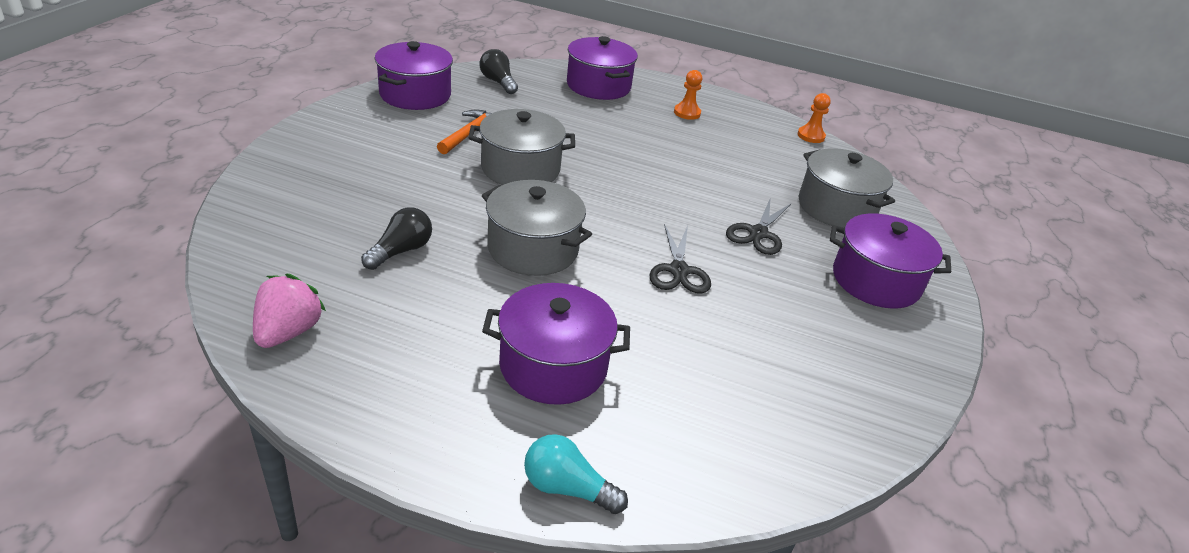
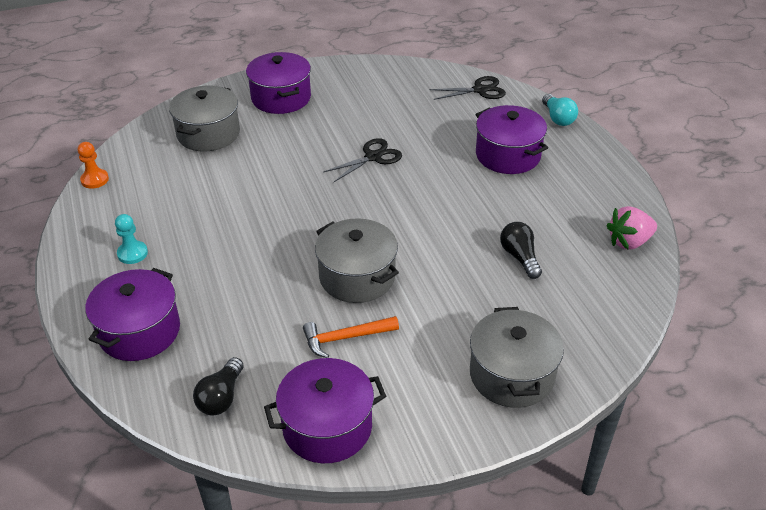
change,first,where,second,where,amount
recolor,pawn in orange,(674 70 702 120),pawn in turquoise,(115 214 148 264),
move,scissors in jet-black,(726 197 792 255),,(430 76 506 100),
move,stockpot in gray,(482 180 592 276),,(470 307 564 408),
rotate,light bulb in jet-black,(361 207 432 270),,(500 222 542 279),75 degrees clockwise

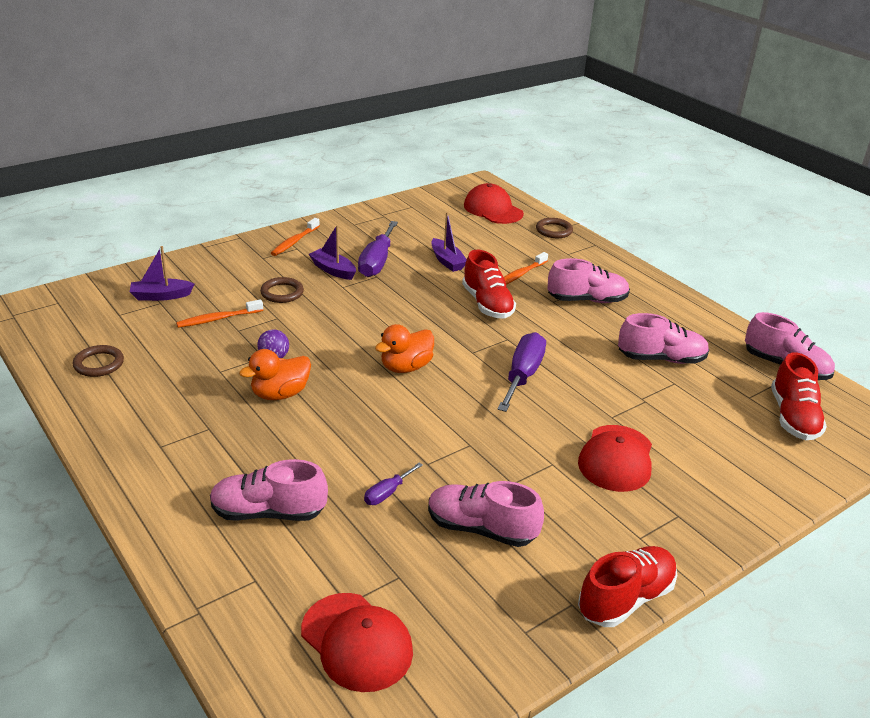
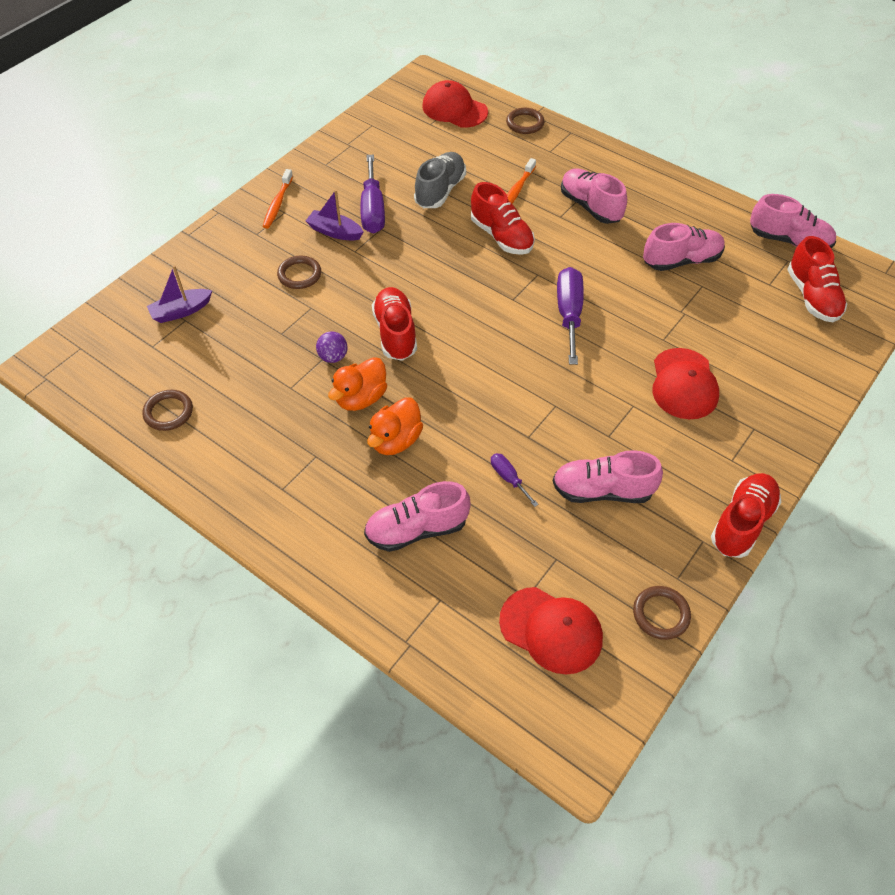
change,first,where,second,where,amount
move,toy duck in orange,(375 324 434 373),,(367 397 423 455),
insert,,,sneaker in crimson,(372 287 417 361),
replace,boat in violet,(431 212 467 272),sneaker in gray,(414 152 466 208),
rotate,screwdriver in violet,(364 462 423 505),,(491 453 539 507),120 degrees clockwise
rotate,sneaker in rose-pink,(547 258 630 303),,(561 169 627 224),105 degrees counterclockwise
insert,,,hoop in brown,(633 586 691 640),
delete,toothbrush in orange,(176 299 263 328),,,

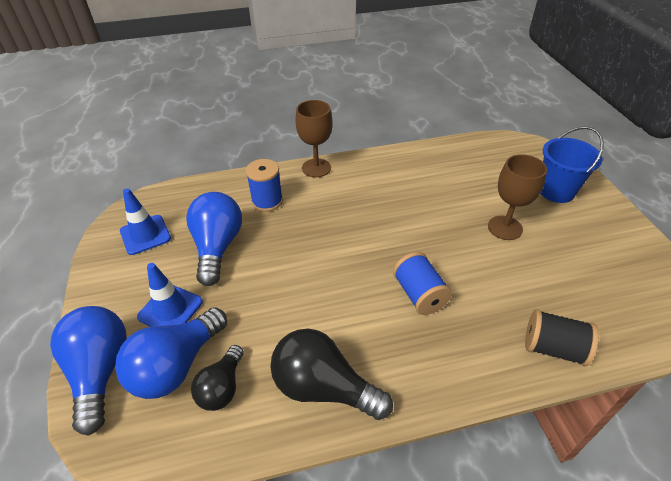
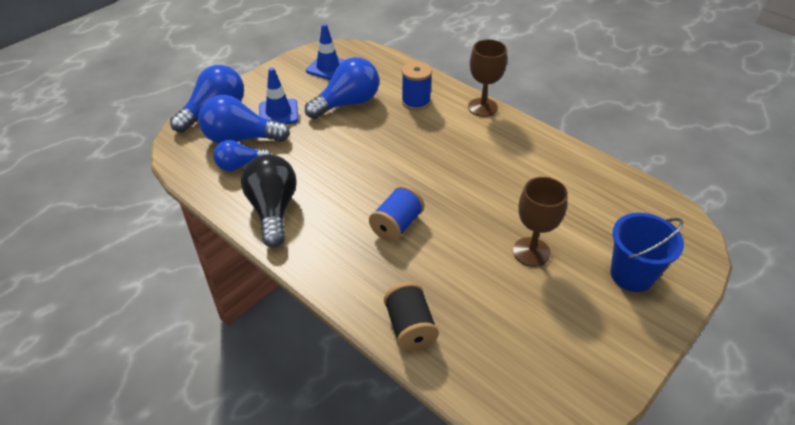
change,first,where,second,where,amount
recolor,light bulb in jet-black,(191 345 244 411),light bulb in cobalt,(213 140 271 171),

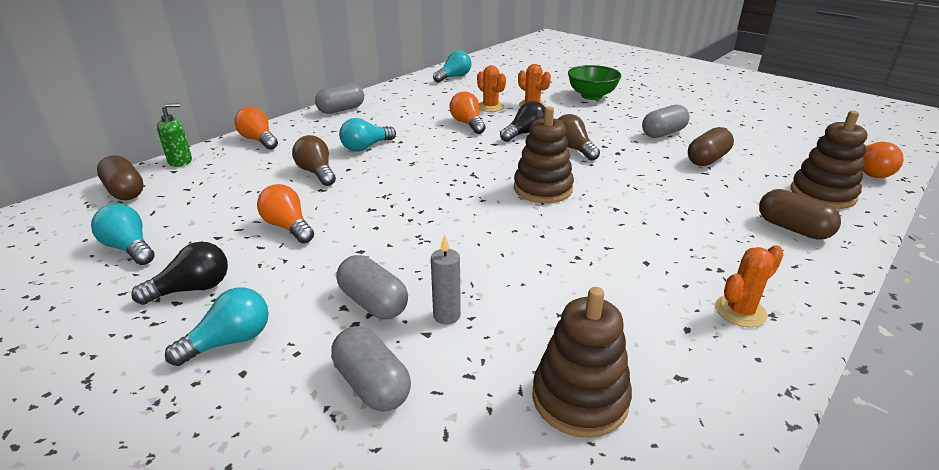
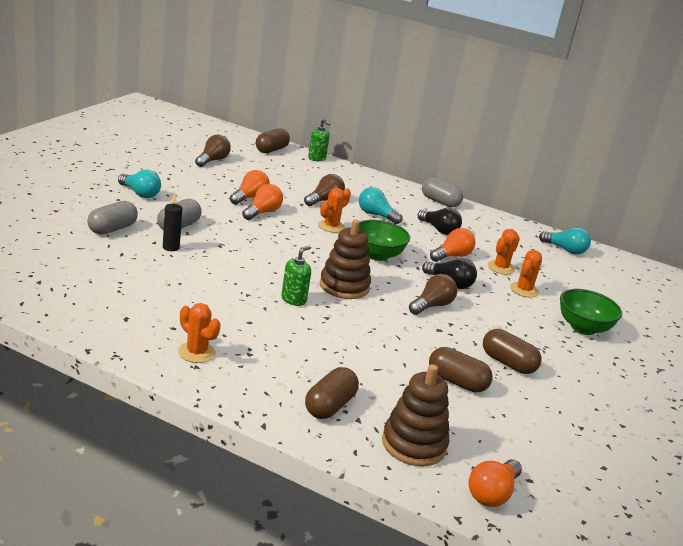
change,first,where,second,where,amount
recolor,candle in gray,(431 235 461 325),candle in jet-black,(163 193 182 251),
recolor,light bulb in turquoise,(91 204 154 265),light bulb in brown,(195 135 231 167),
move,light bulb in orange,(234 107 278 150),,(242 184 283 220),
insert,,,soap dispenser in leaf-green,(281 246 311 306),
insert,,,prickly plant in orange,(318 188 351 233),
insert,,,serving bowl in leaf-green,(359 220 410 261),
move,light bulb in jet-black,(131 242 228 305),,(418 208 462 235),
recolor,pill in gray,(642 105 690 138),pill in brown,(483 329 542 374),
delete,stacking rings in brown,(532 287 632 438),,,

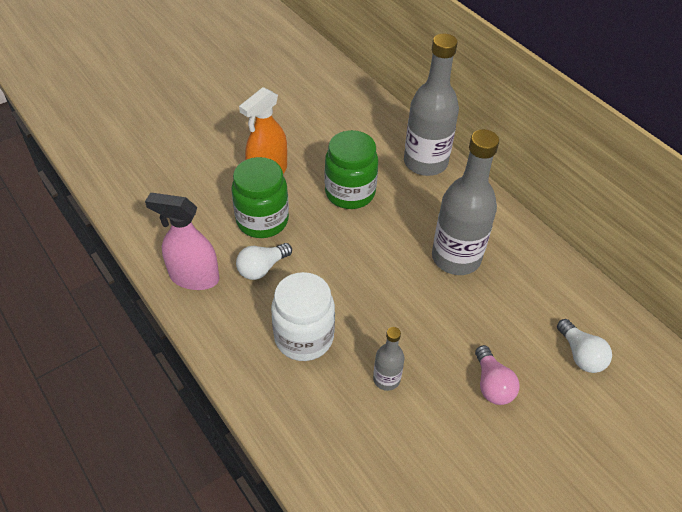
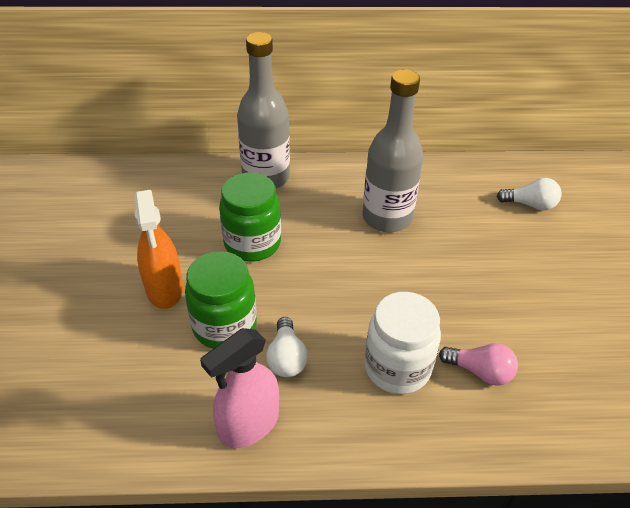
change,first,where,second,where,amount
move,light bulb in rose-pink,(475 345 520 405),,(439 343 518 386),
delete,drink bottle in gray,(373 327 405 391),,,

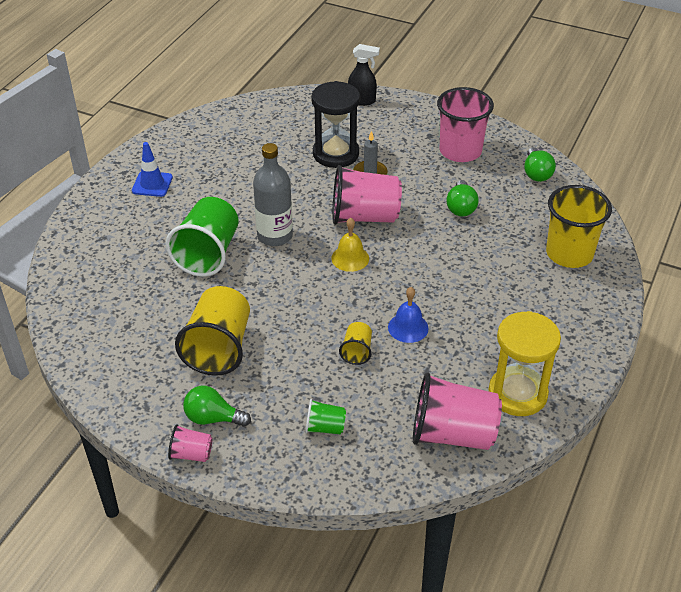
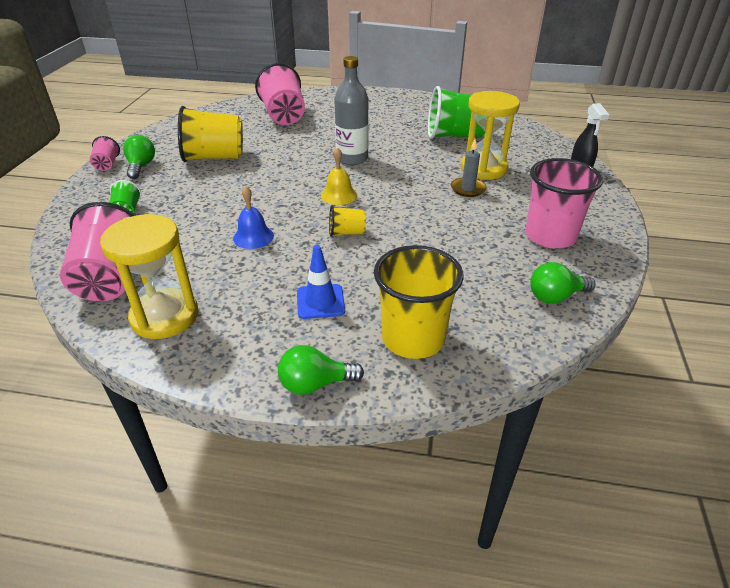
change,first,where,second,where,amount
move,tumbler in rose-pink,(332 165 402 225),,(255 63 305 125),
move,light bulb in leaf-green,(446 180 479 217),,(278 345 364 395),
move,road cone in cobalt,(132 142 173 197),,(297 245 345 319),
move,tumbler in yellow,(339 322 372 365),,(329 205 366 237),
move,tumbler in leaf-green,(166 197 239 277),,(428 86 485 139),
recolor,sand timer in jet-black,(311 81 360 168),sand timer in yellow,(461 91 520 180),

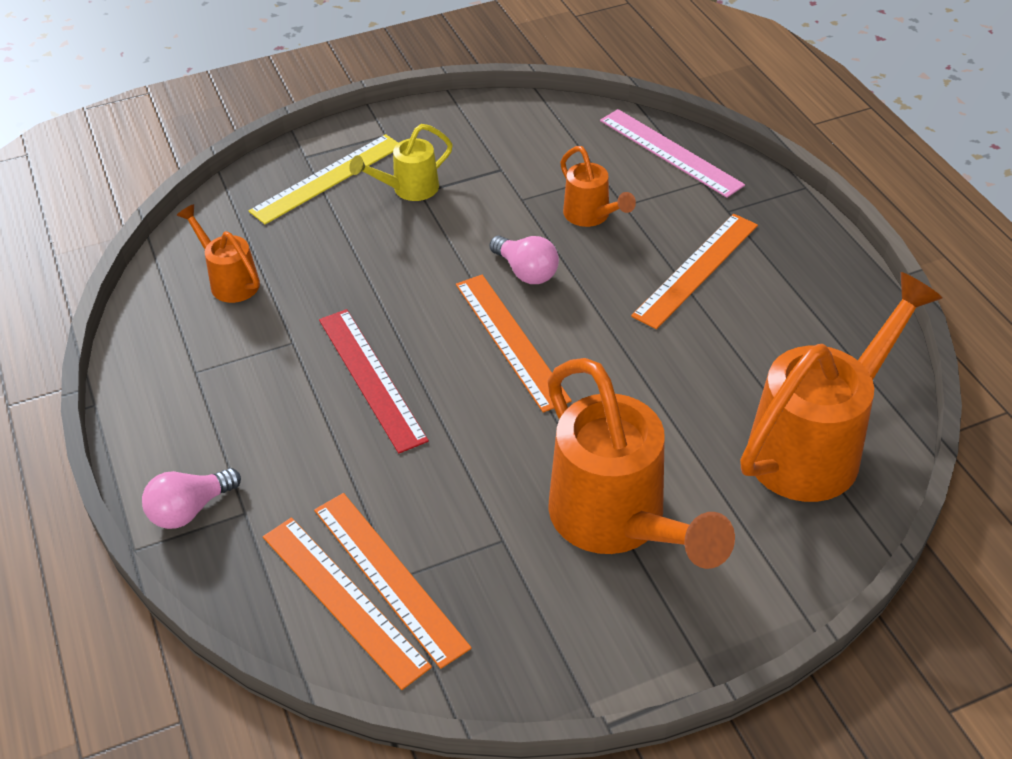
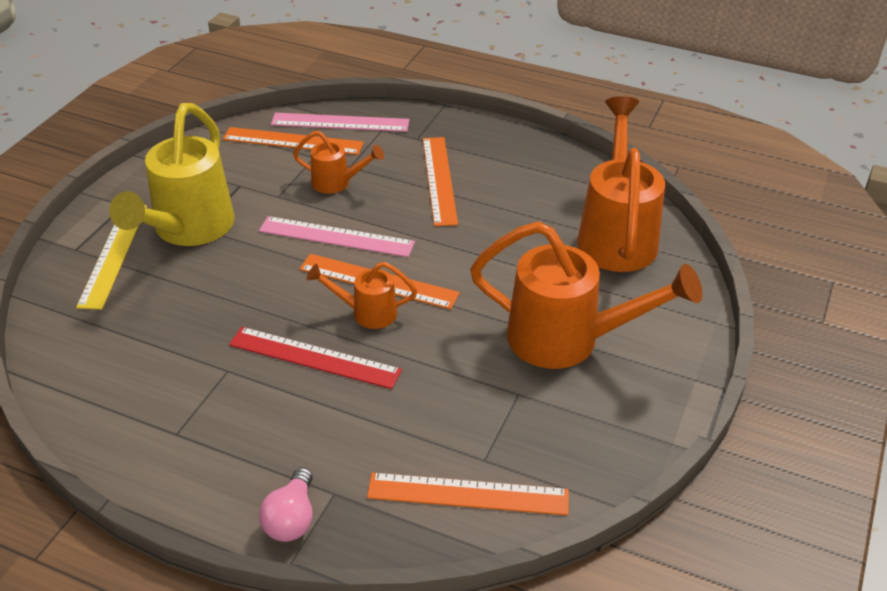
change,first,where,second,where,amount
resize,sprinkling can in yellow,(349 124 453 201),,(109 103 235 246),x2.00
move,measuring stick in orange,(314 493 472 669),,(223 127 364 155),
replace,light bulb in rose-pink,(489 236 559 284),measuring stick in rose-pink,(259 216 415 257),
move,sprinkling can in orange,(177 204 260 303),,(306 262 417 329),

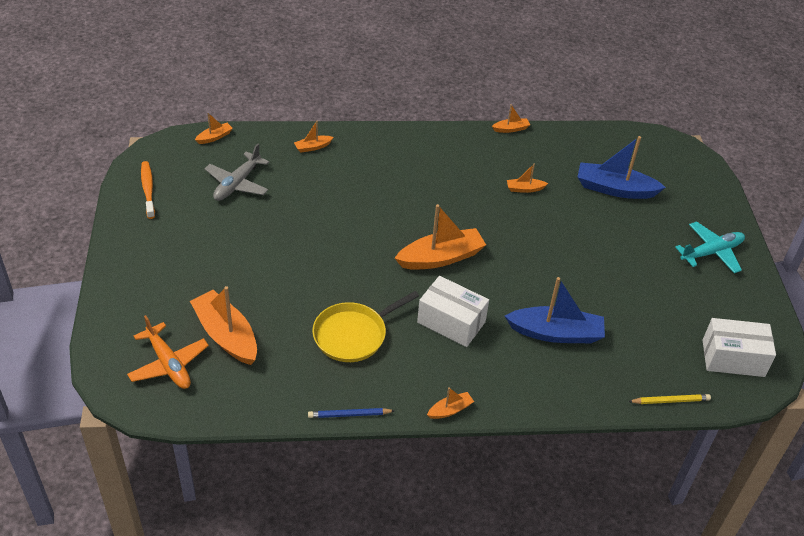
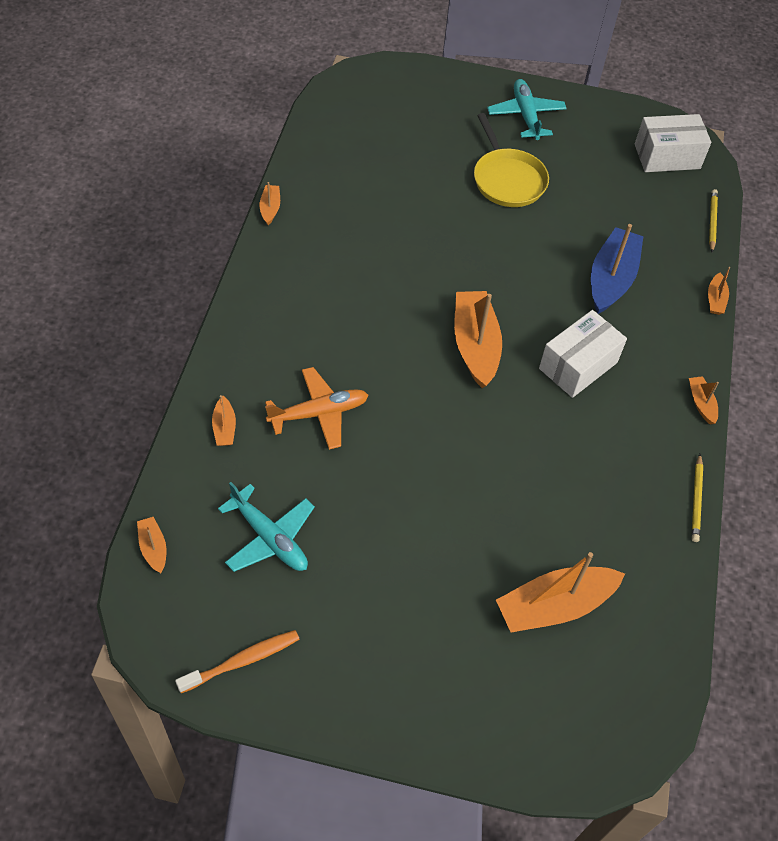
change,first,where,second,where,amount
rotate,toothbrush in orange,(141 161 155 219),,(175 630 300 693),150 degrees clockwise
recolor,aeroplane in gray,(205 144 269 201),aeroplane in turquoise,(218 482 315 572),
move,aeroplane in orange,(127 315 209 389),,(265 367 368 450),
move,pan in yellow,(312 291 419 362),,(474 113 549 207),
rotate,box in pure white,(703 318 776 377),,(635 114 711 172),60 degrees clockwise
recolor,pencil in cobalt,(308 408 395 418),pencil in yellow,(692 454 703 542),
move,boat in orange,(507 164 548 193),,(708 267 730 315),
delete,boat in cobalt,(578 136 666 199),,,

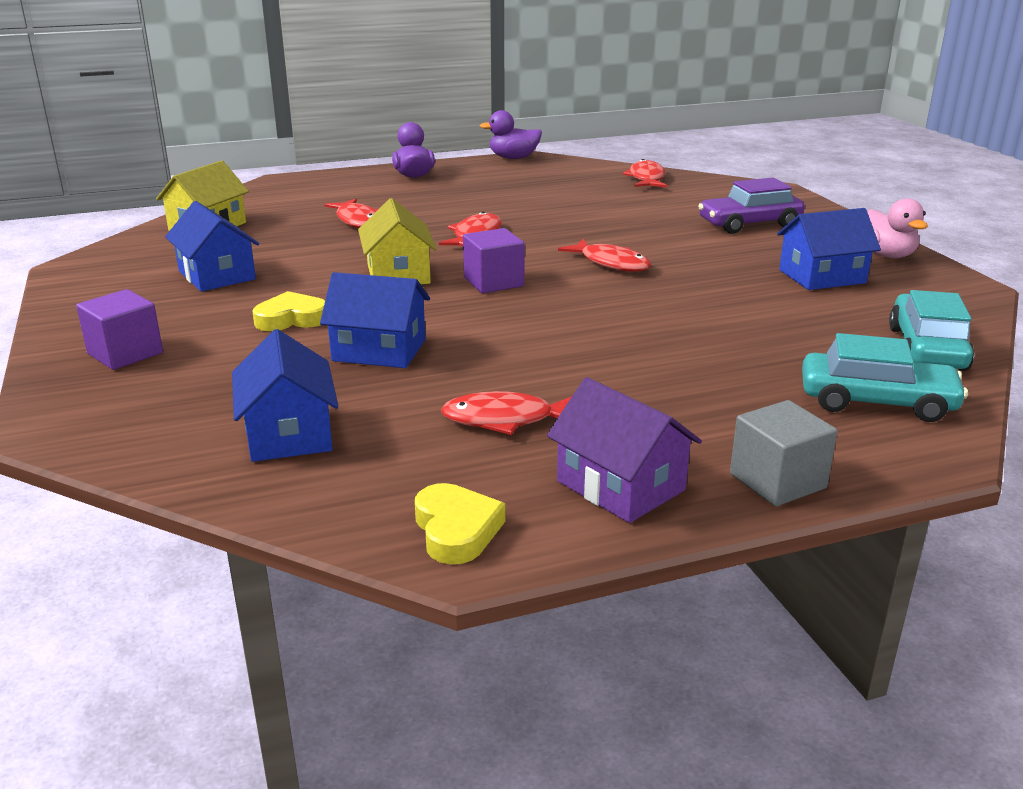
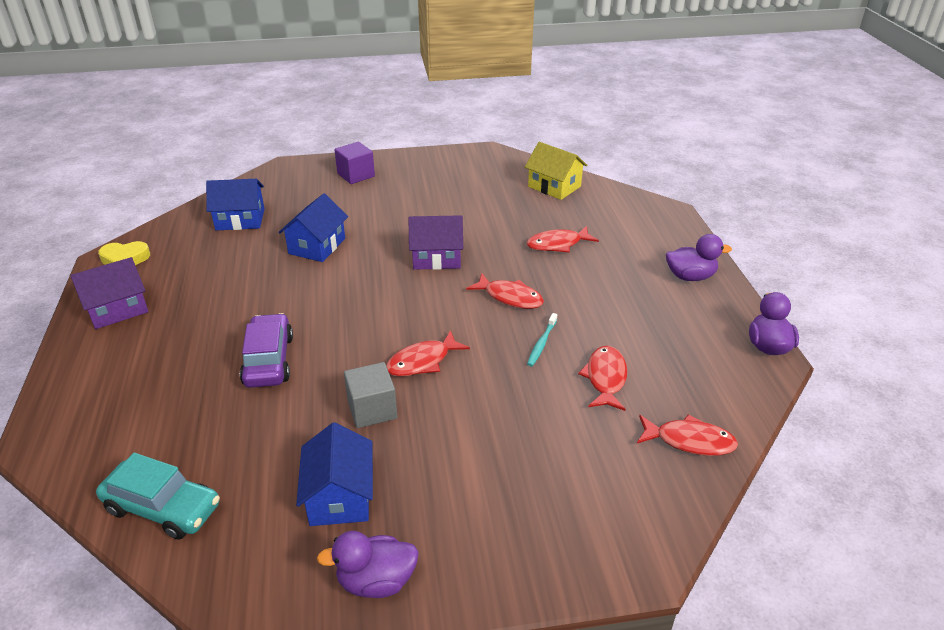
change,first,where,second,where,amount
move,toy car in violet,(698 178 805 234),,(240 313 293 388),
recolor,toy duck in rose-pink,(867 198 928 258),toy duck in violet,(317 531 419 598),
move,solid cube in gray,(730 400 838 506),,(344 362 397 428),
recolor,cottage in yellow,(358 198 437 284),cottage in violet,(409 215 463 270),
insert,,,toothbrush in turquoise,(527 313 557 366),
move,toy fish in crimson,(441 391 571 435),,(578 346 627 411),
delete,cottage in cobalt,(165 201 259 292),,,
delete,love heart in yellow,(252 291 325 331),,,
delete,solid cube in violet,(463 228 525 293),,,
delete,toy car in turquoise,(802 333 968 422),,,

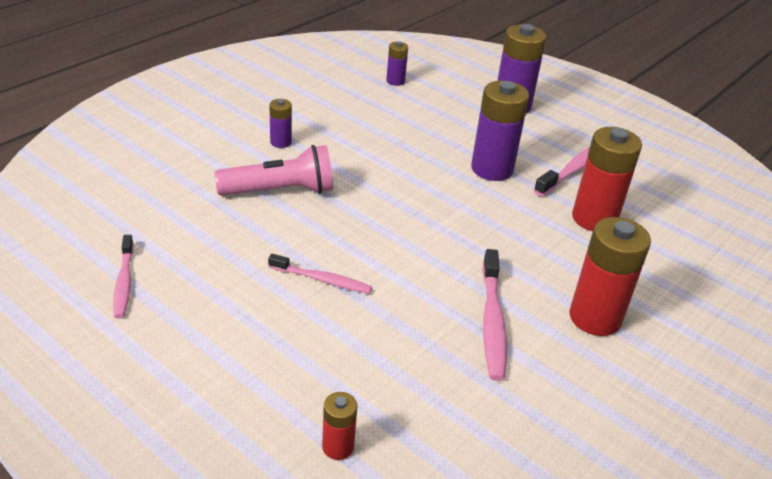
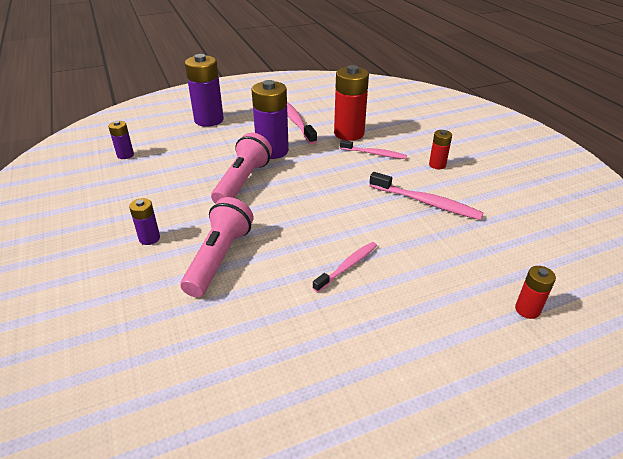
change,first,where,second,where,amount
insert,,,flashlight in rose-pink,(211 133 272 204),
move,toothbrush in rose-pink,(113 235 134 319),,(340 140 407 159),
resize,AA battery in crimson,(569 217 651 336),,(429 130 452 169),x0.51

